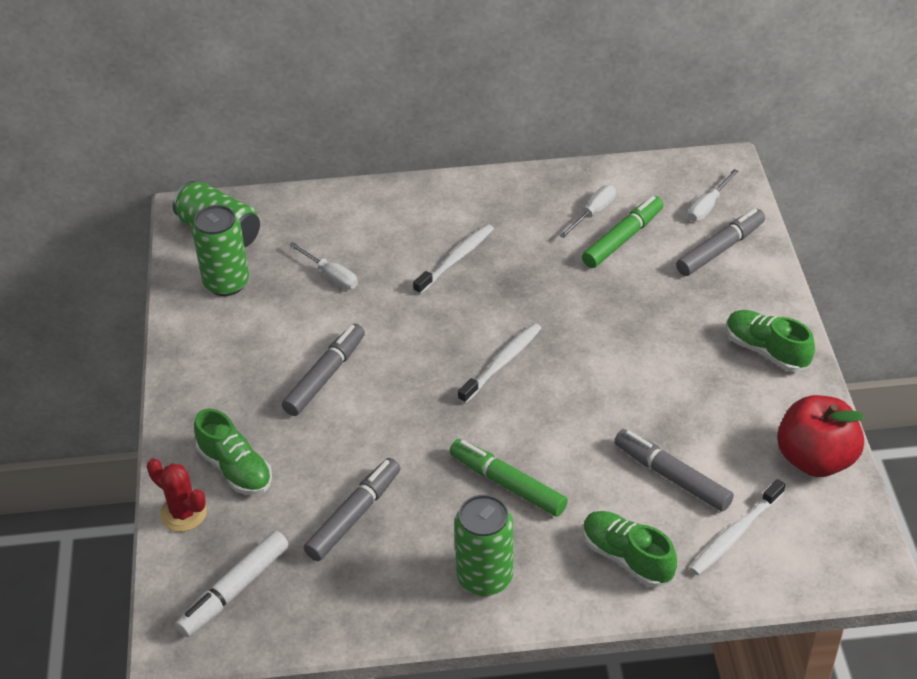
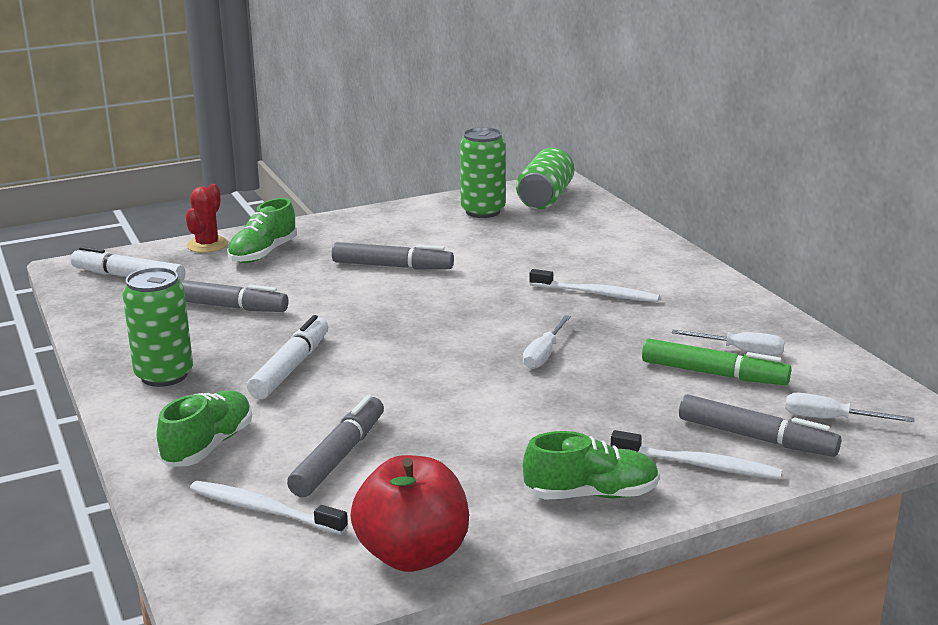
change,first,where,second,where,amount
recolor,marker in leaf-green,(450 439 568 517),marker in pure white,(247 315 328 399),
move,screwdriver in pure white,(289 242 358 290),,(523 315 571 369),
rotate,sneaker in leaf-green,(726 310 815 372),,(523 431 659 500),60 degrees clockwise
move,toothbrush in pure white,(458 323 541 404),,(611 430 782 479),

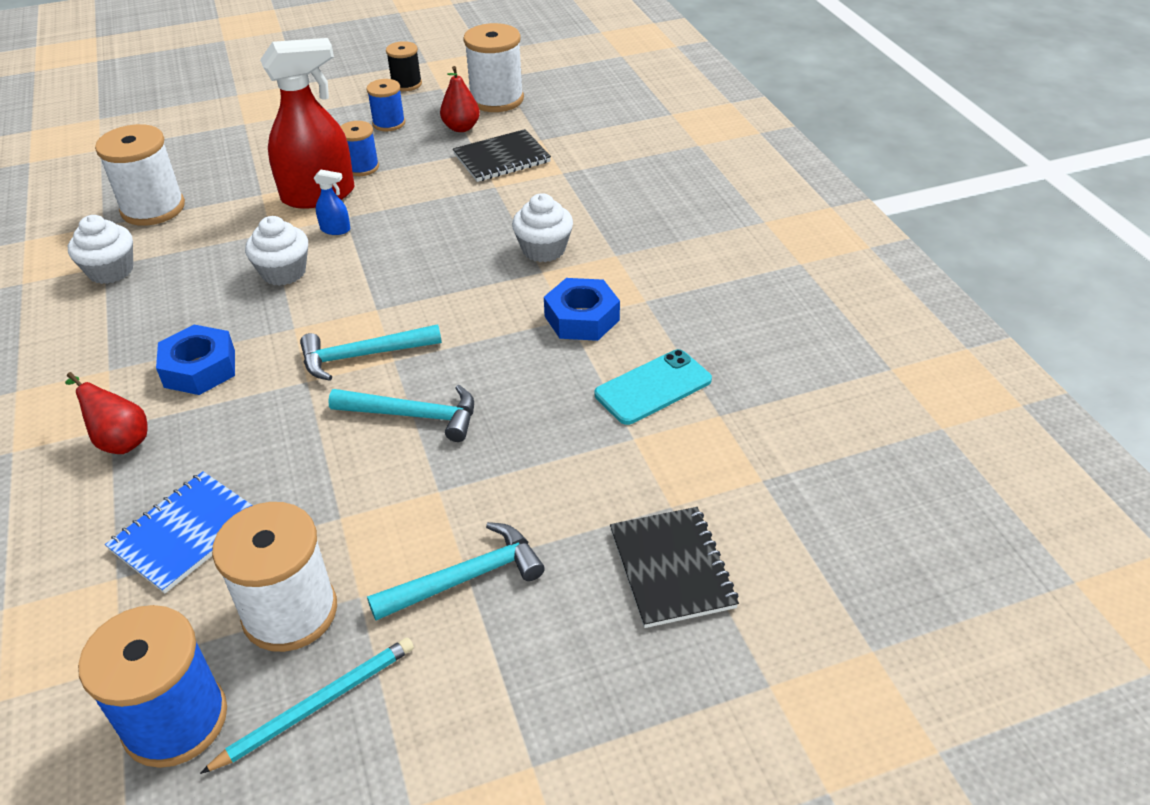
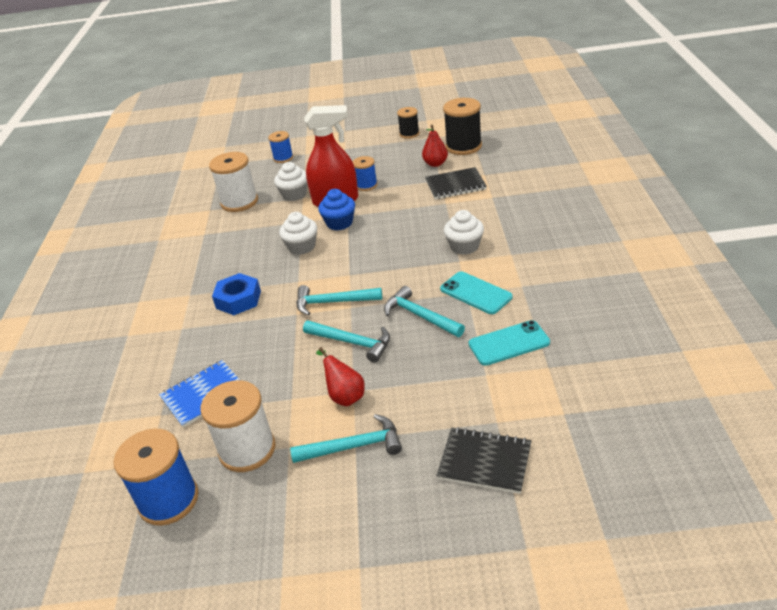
change,first,where,second,where,amount
move,spool in cobalt,(366 79 405 131),,(268 131 293 163),
move,cupcake in pure white,(68 215 133 284),,(274 162 308 201),
move,pear fruit in crimson,(65 372 147 454),,(316 347 365 406),
replace,spray cleaner in cobalt,(314 170 350 235),cupcake in cobalt,(318 189 355 231),
insert,,,hammer in turquoise,(384 286 465 337),
rotate,notebook in jet-black,(610 507 739 628),,(436 427 531 494),75 degrees counterclockwise
replace,nut in cobalt,(544 278 620 341),phone in turquoise,(440 271 513 314),
recolor,spool in pure white,(463 23 524 112),spool in jet-black,(443 98 482 155),
delete,pencil in turquoise,(200 638 414 774),,,

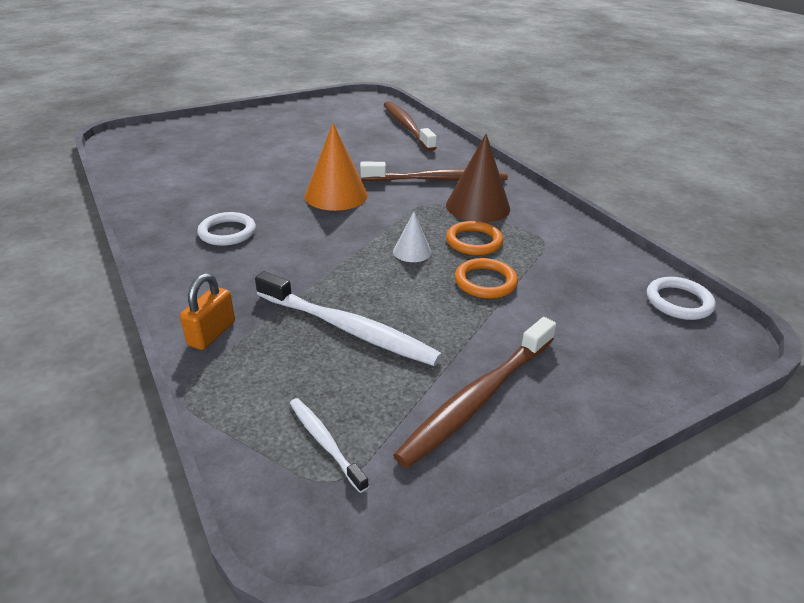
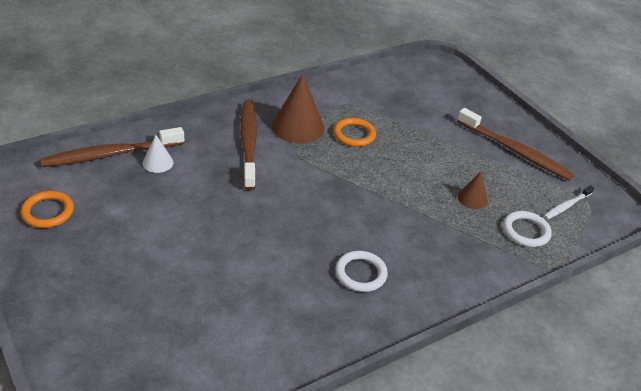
change,first,where,second,where,amount
move,hoop in orange,(455 258 518 299),,(21 191 74 228),
move,solid cone in pure white,(393 212 432 262),,(142 135 174 173),
replace,toothbrush in pure white,(255 271 442 366),solid cone in brown,(458 172 488 209),
move,hoop in pure white,(647 277 716 320),,(503 211 552 247),
delete,padlock in orange,(180 273 235 350),,,
delete,solid cone in orange,(305 123 368 211),,,

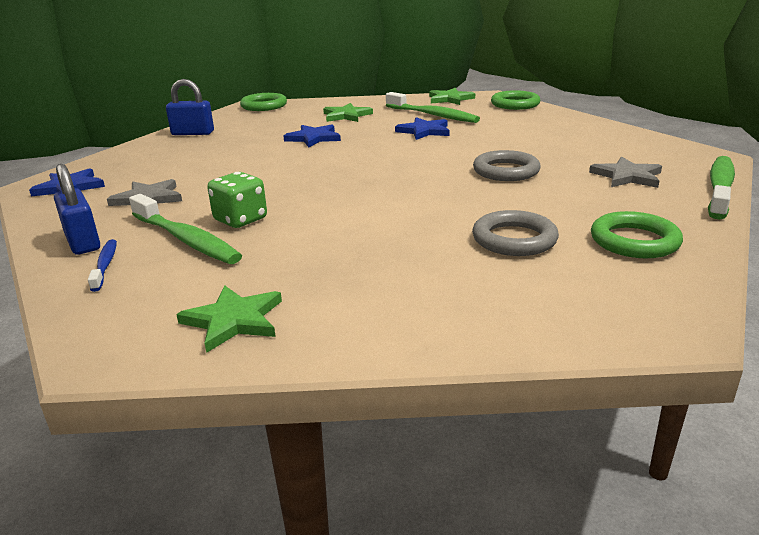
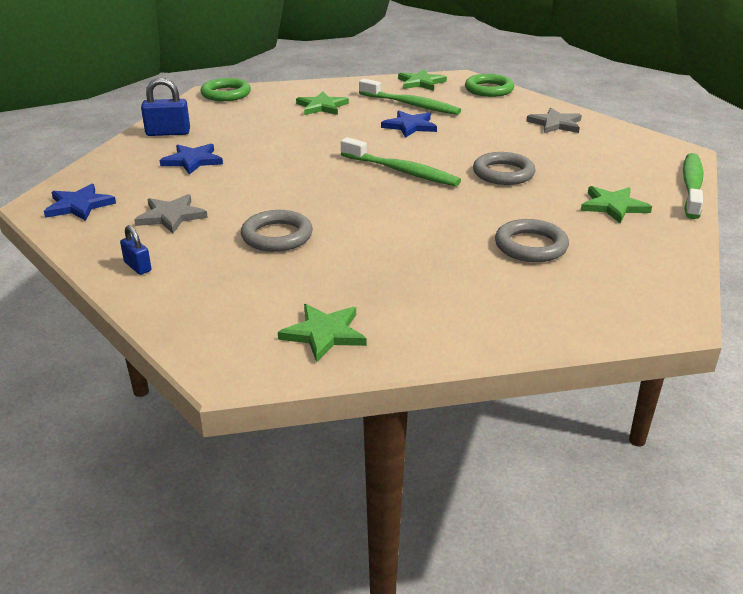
change,first,where,second,where,amount
resize,padlock in cobalt,(54 164 100 255),,(120 225 152 275),x0.60
move,star shape in cobalt,(284 125 341 148),,(159 144 223 175),
replace,dice in leaf-green,(207 172 267 228),hoop in gray,(241 210 313 252),
move,toothbrush in leaf-green,(129 194 242 264),,(341 137 461 186),
move,star shape in gray,(589 157 662 188),,(526 108 582 133),
insert,,,star shape in leaf-green,(581 186 652 224),
delete,toothbrush in cobalt,(88 239 117 292),,,
delete,hoop in leaf-green,(591 211 683 258),,,

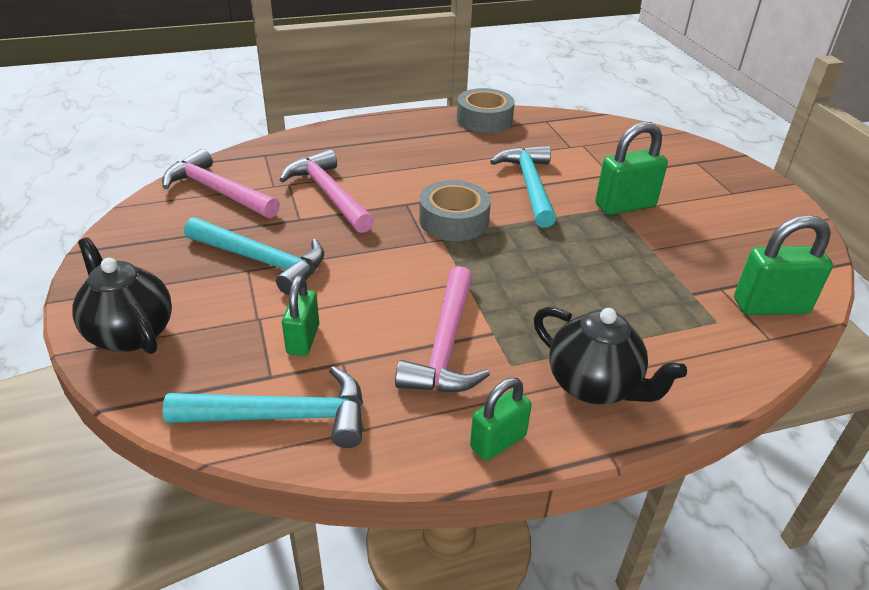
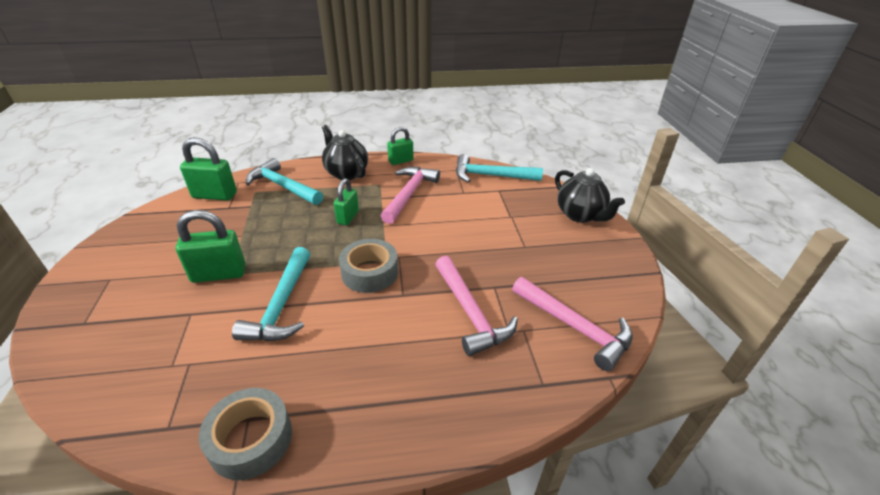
change,first,where,second,where,amount
move,hammer in turquoise,(184 217 325 295),,(246 158 323 205),
move,padlock in leaf-green,(282 275 319 356),,(334 178 359 225),

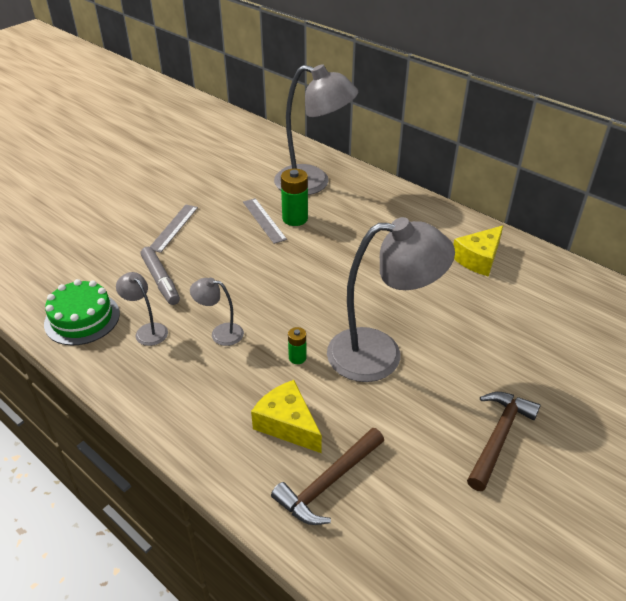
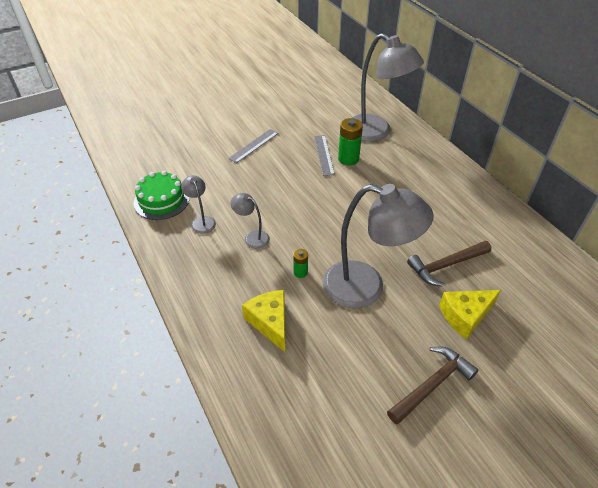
change,first,where,second,where,amount
move,hammer in brown,(271 428 384 525),,(407 241 491 287),
move,piece of cheese in yellow,(453 226 503 277),,(439 290 501 339),
delete,marker in gray,(140 247 180 305),,,

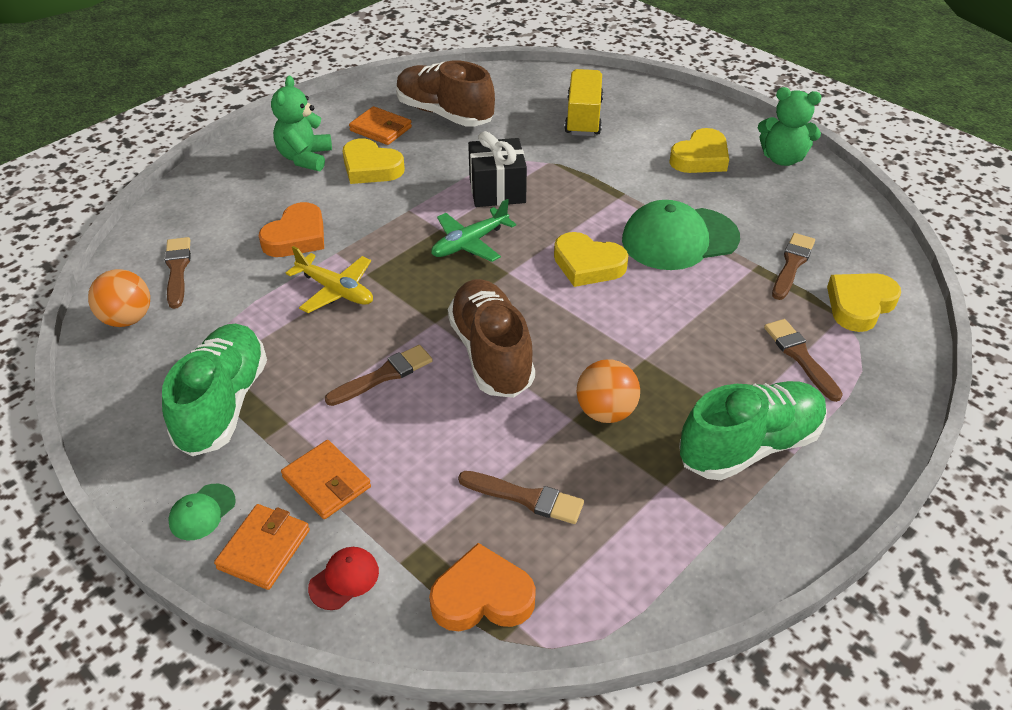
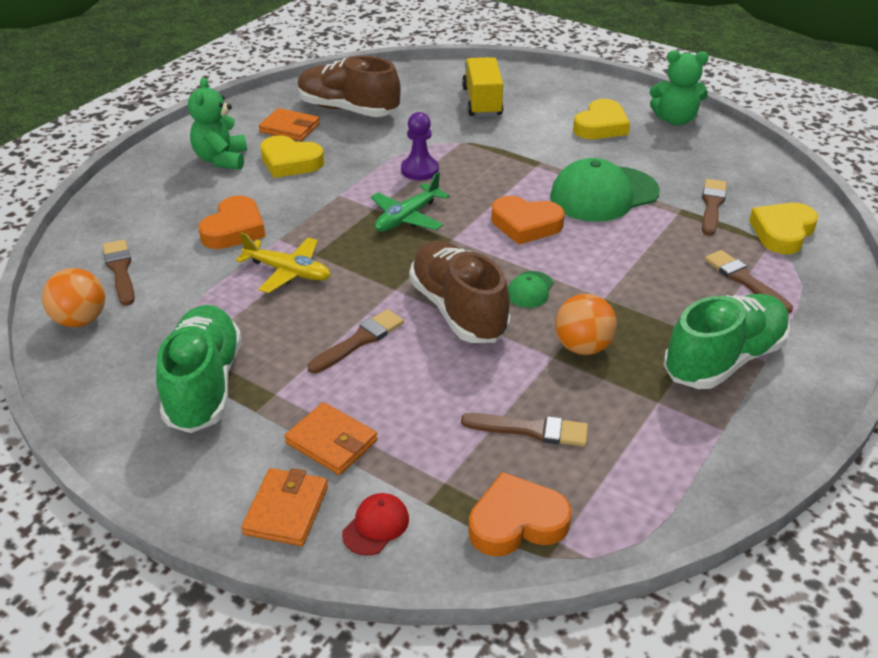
change,first,where,second,where,amount
replace,wrapped gift in jet-black,(468 131 527 207),pawn in violet,(401 112 439 180),
recolor,love heart in yellow,(554 232 628 287),love heart in orange,(491 196 564 244),
move,baseball cap in leaf-green,(168 484 236 540),,(508 271 554 308),

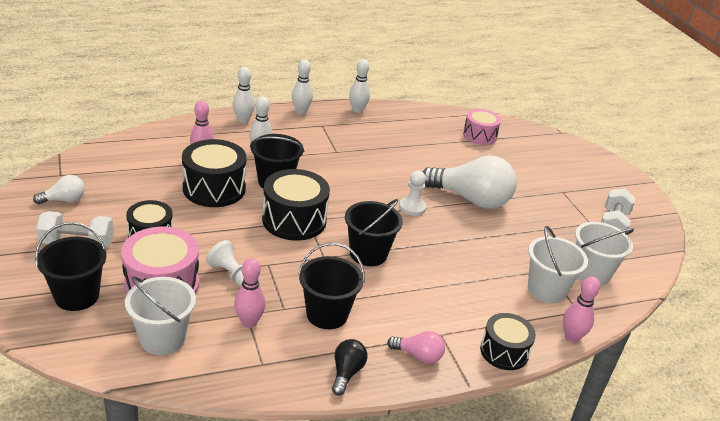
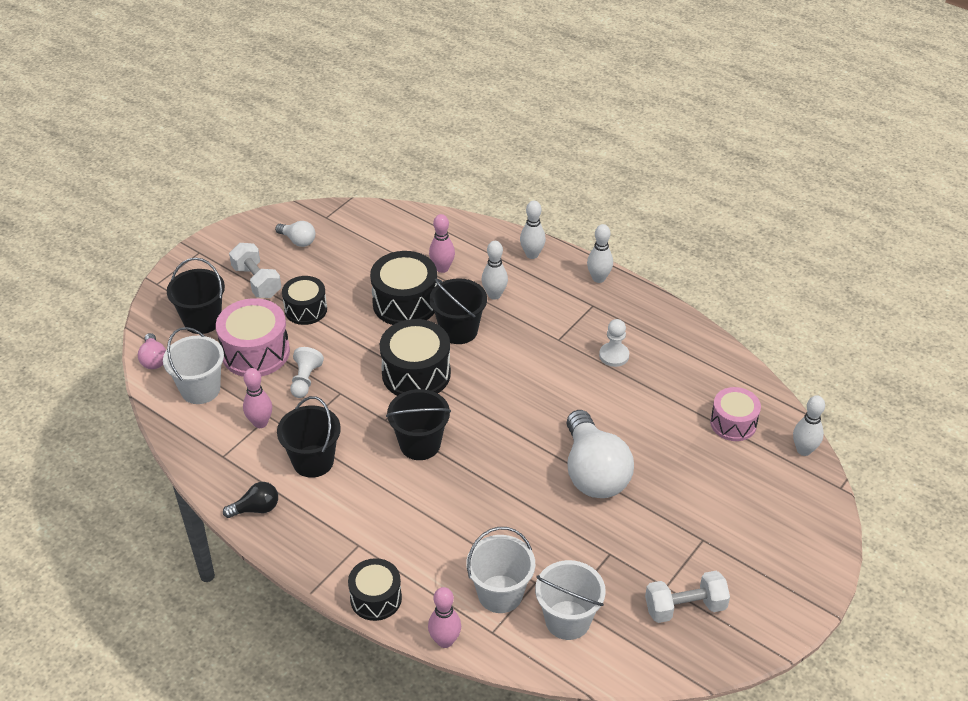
change,first,where,second,where,amount
move,light bulb in rose-pink,(387 331 445 364),,(138 333 166 369),
move,pawn in pure white,(399 171 426 216),,(599 319 629 367),
move,tenpin in pure white,(349 59 370 113),,(793 395 825 456),

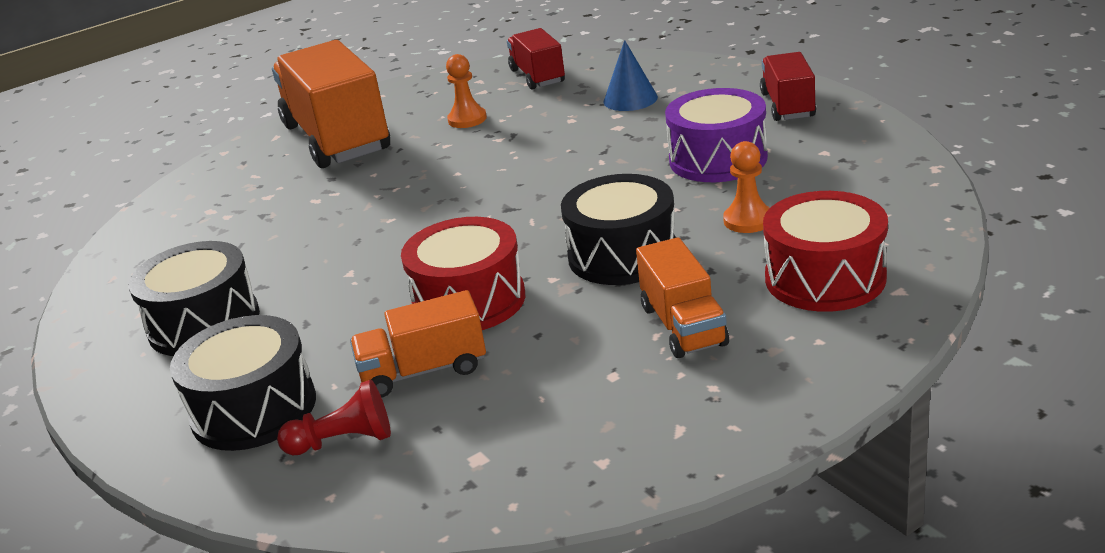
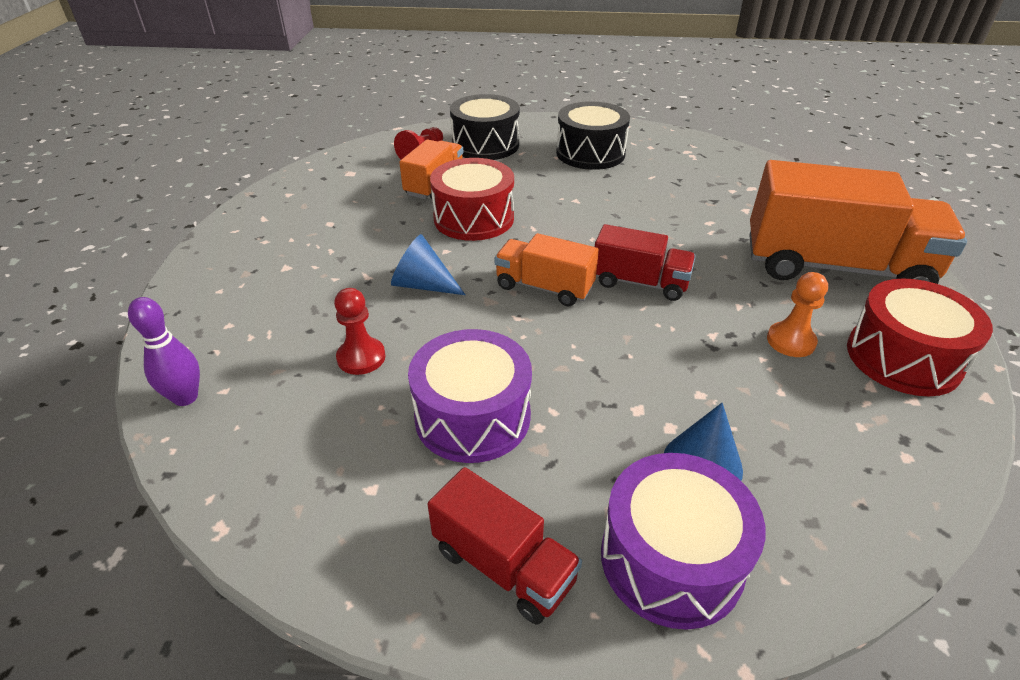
change,first,where,second,where,amount
insert,,,tenpin in violet,(128 297 200 406),
recolor,pawn in orange,(723 141 770 233),pawn in crimson,(334 288 386 375),
replace,toy drum in jet-black,(561 174 676 285),solid cone in cobalt,(391 234 465 295),
move,truck in orange,(636 237 729 358),,(494 233 599 306),
move,truck in crimson,(507 28 565 90),,(595 224 696 301),
insert,,,toy drum in violet,(601 453 766 630),
move,toy drum in crimson,(763 191 888 312),,(847 278 993 396),

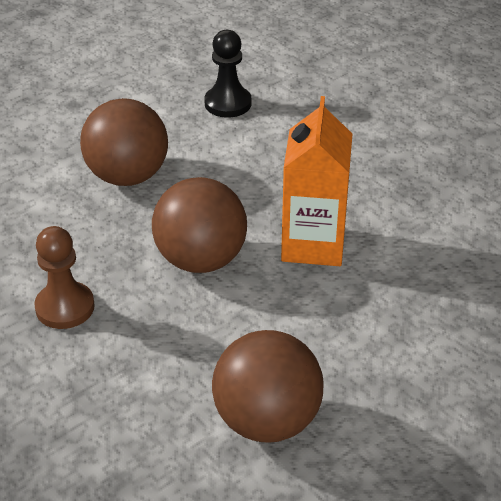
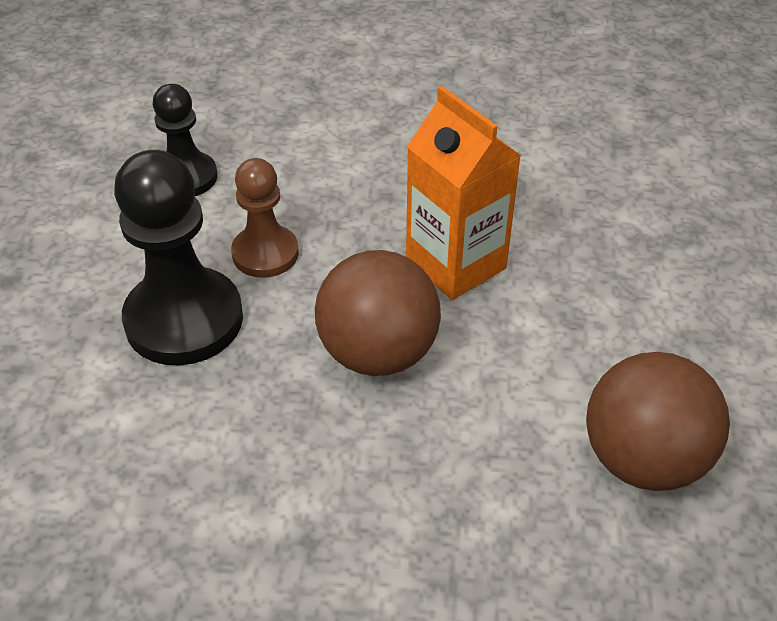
change,first,where,second,where,amount
replace,play ball in brown,(80 98 168 186),pawn in jet-black,(114 150 243 366),
move,pawn in brown,(34 226 95 329),,(231 158 299 278),

